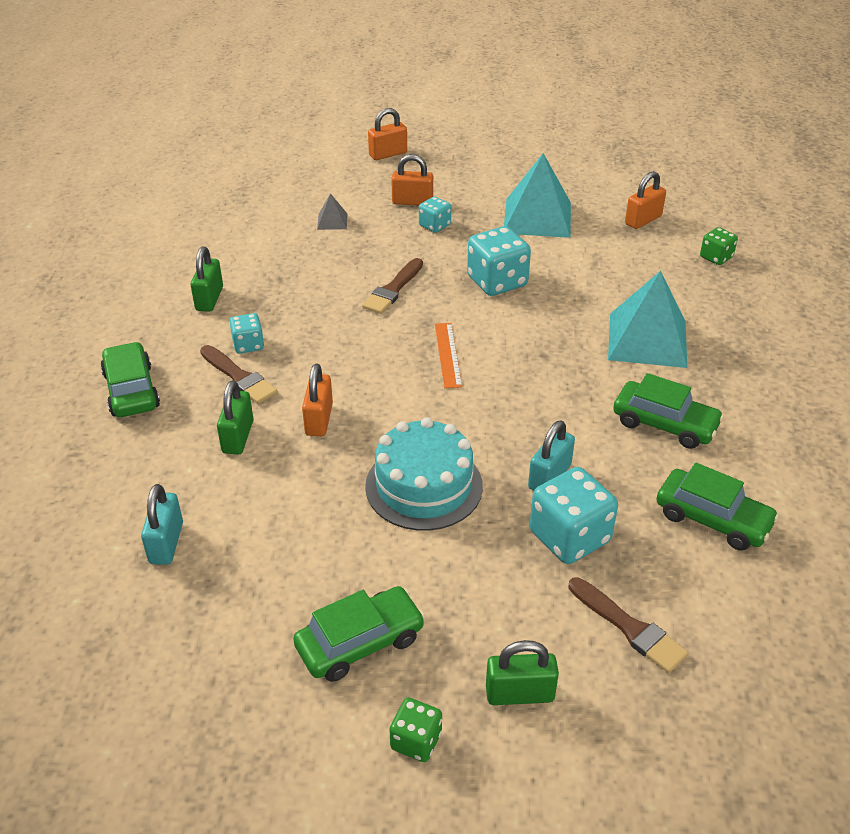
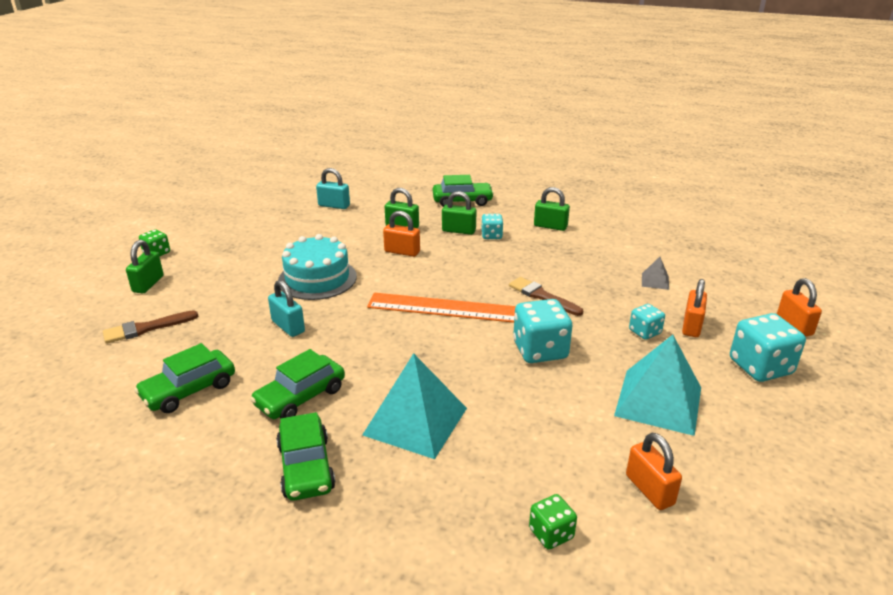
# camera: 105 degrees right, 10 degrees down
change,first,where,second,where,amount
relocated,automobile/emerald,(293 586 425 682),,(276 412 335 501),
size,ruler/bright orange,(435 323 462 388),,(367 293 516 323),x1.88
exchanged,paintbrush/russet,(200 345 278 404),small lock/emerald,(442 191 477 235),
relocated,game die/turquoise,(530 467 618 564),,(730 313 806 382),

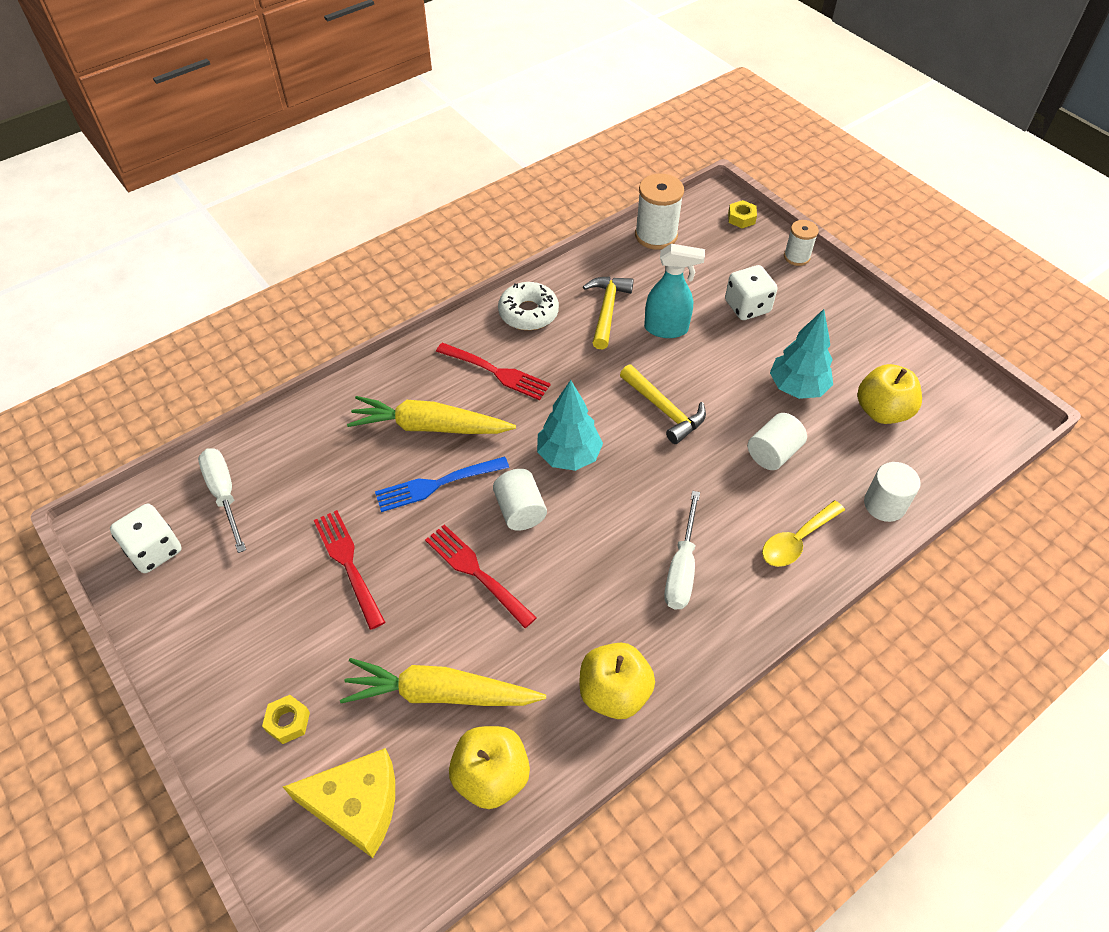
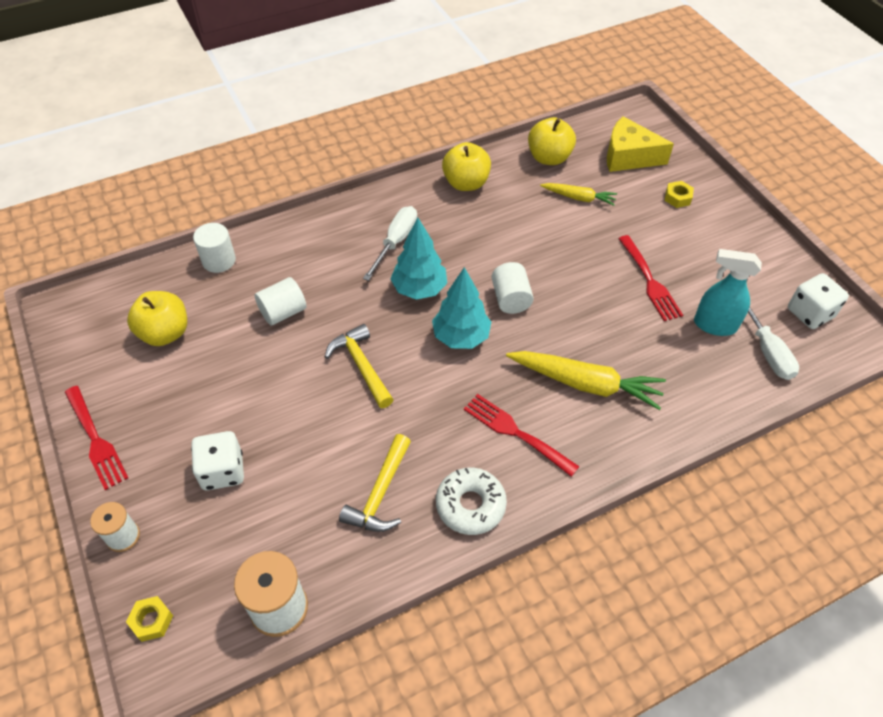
# camera: 170 degrees left, 0 degrees up
change,first,where,second,where,amount
relocated,dinner fork/scarlet,(425 524 537 628),,(65 386 128 490),
relocated,fir tree/turquoise,(770 309 833 399),,(391 218 447 300),
size,carrot/bright yellow,(340 658 546 706),,(540 183 617 206),x0.58
relocated,spray cleaner/turquoise,(644 244 705 338),,(694 249 762 336),
missing,dinner fork/blue,(375 456 509 512),,,
missing,spoon/bright yellow,(762 501 845 567),,,

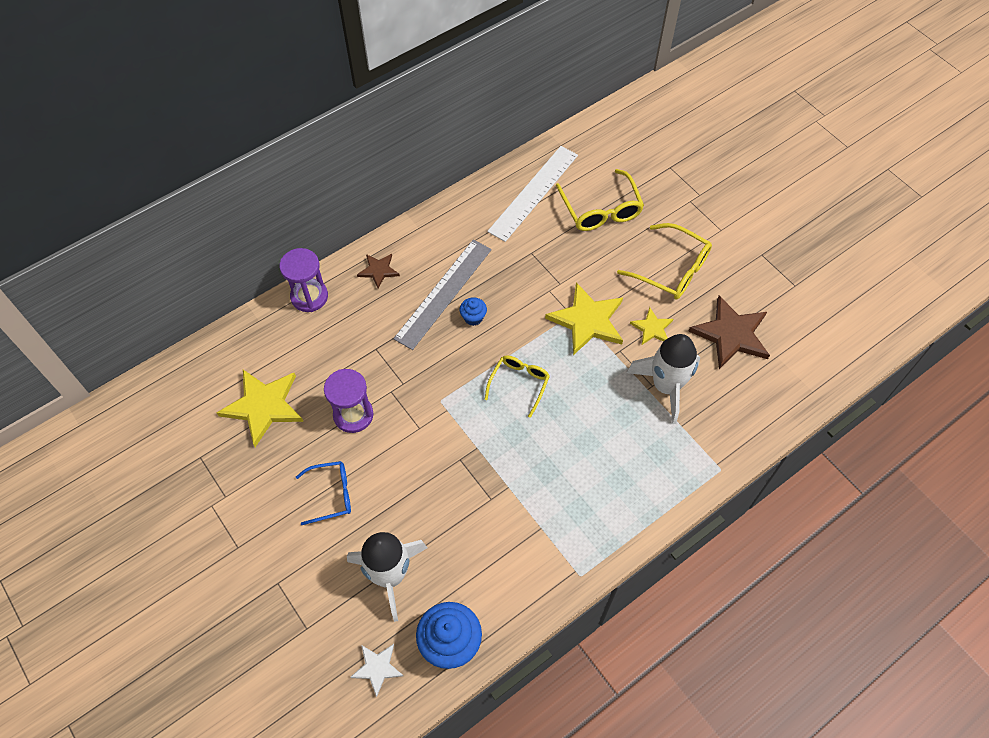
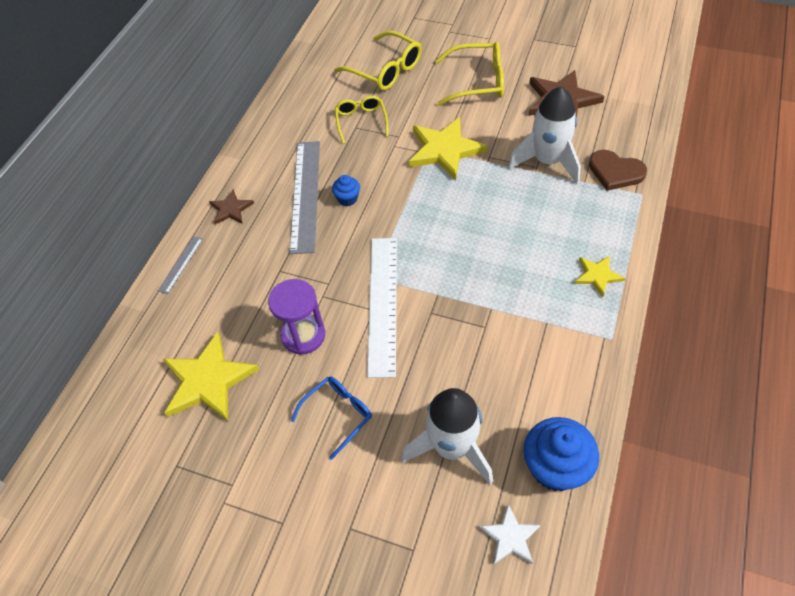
# camera: 30 degrees left, 5 degrees down
change,first,where,second,where,amount
exchanged,sandglass/violet,(280 248 328 312),ruler/gray,(158 236 203 294),
relocated,glasses/bright yellow,(484 355 550 418),,(335 96 388 144),
relocated,ruler/white,(487 146 578 242),,(367 238 397 378),
relocated,star shape/bright yellow,(630 307 673 345),,(575 256 625 297),
appeared,,,love heart/russet,(589 150 647 191),

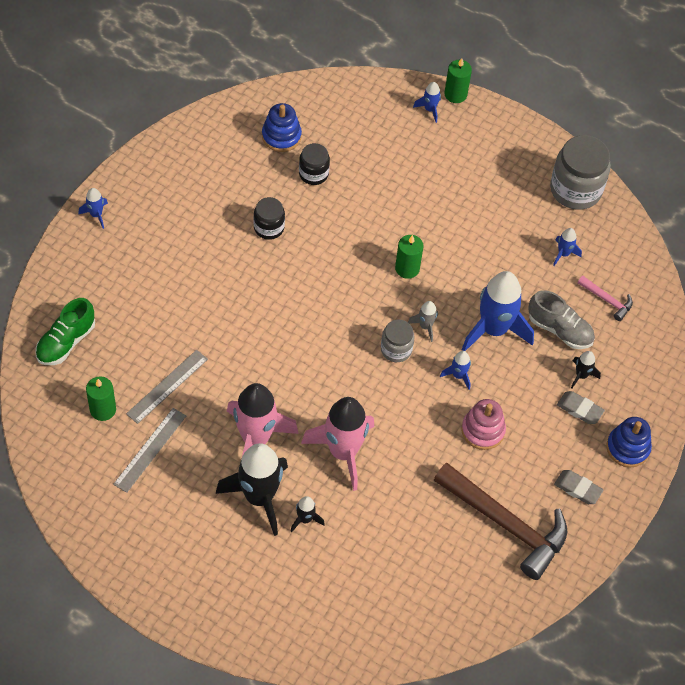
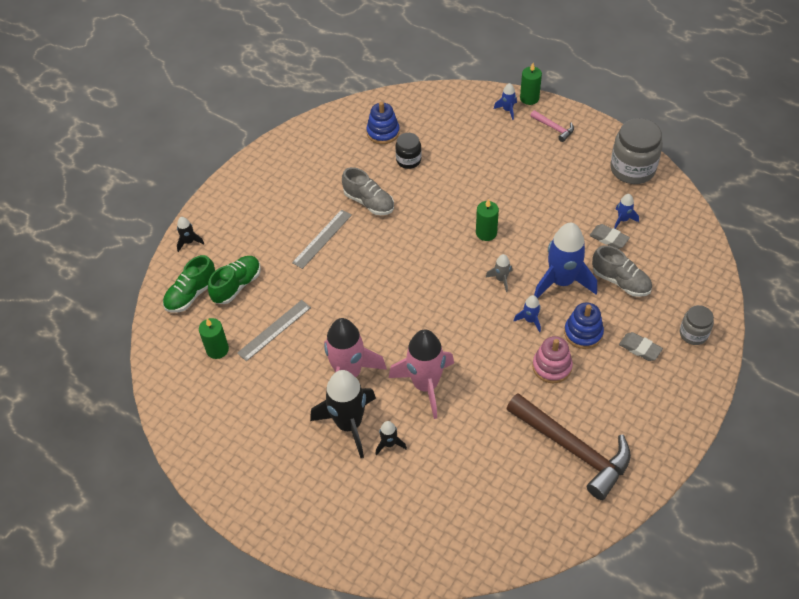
# camera: 10 degrees right, 5 degrees down
change,first,where,second,where,amount
relocated,spaceship/jet-black,(571 351 601 389),,(177 217 204 252),
appeared,,,shoe/emerald,(208 256 261 304),
relocated,ruler/gray,(113 408 186 493),,(292 209 352 269),
exchanged,jar/jet-black,(254 197 285 240),shoe/gray,(342 167 394 215),
relocated,hammer/pink,(578 276 633 321),,(530 110 574 142),
relocated,ring stacker/blue,(606 417 652 467),,(564 302 604 349),
relocated,gum eraser/gray,(554 470 603 504),,(590 224 630 249),
relocated,jar/gray,(381 320 415 362),,(680 305 714 345),
missing,spaceship/blue,(78 188 108 229),,,

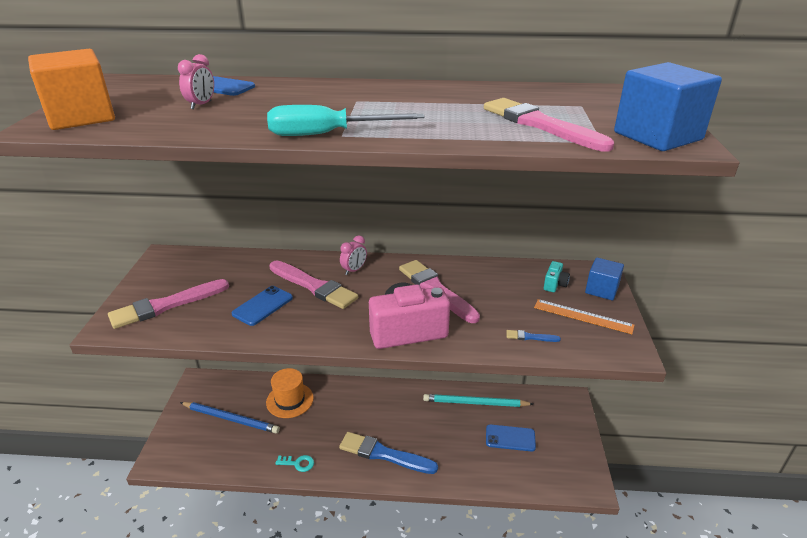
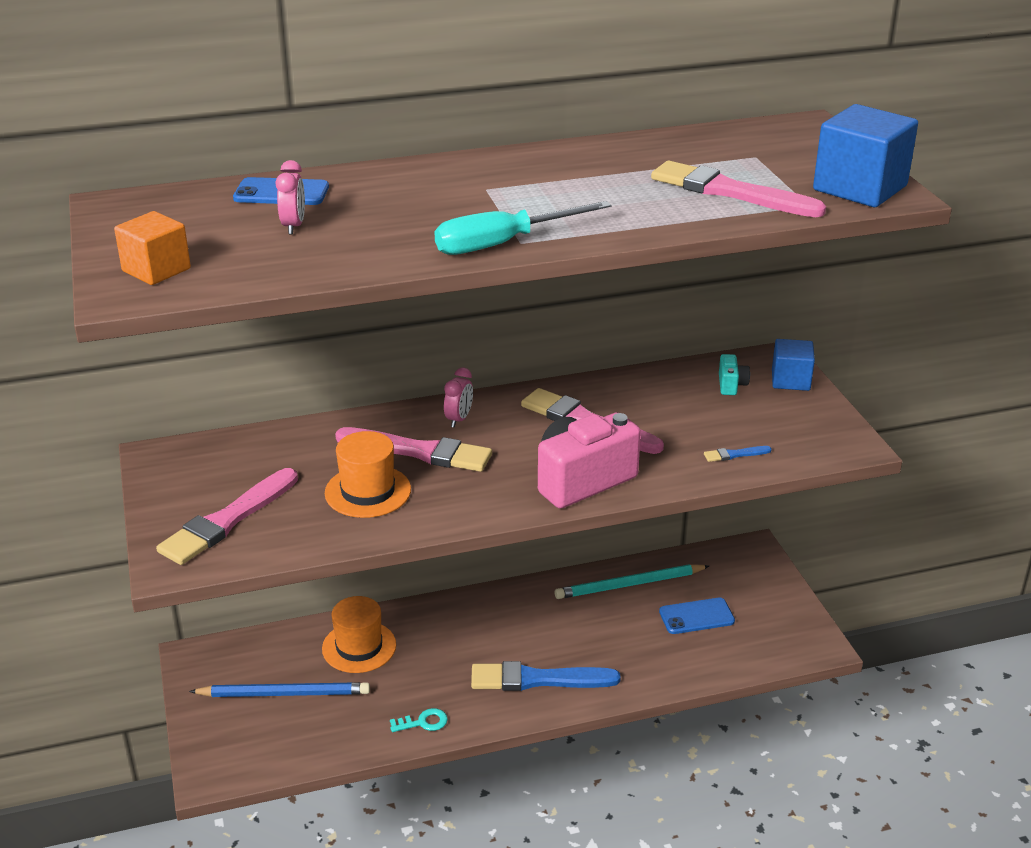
# camera: 20 degrees left, 0 degrees up
change,first,where,second,where,amount
size,cube/bright orange,(28 49 115 130),,(114 211 191 285),x0.63
exchanged,smartphone/blue,(232 286 293 326),tall hat/bright orange,(325 431 411 518),
missing,ruler/bright orange,(534 299 634 334),,,

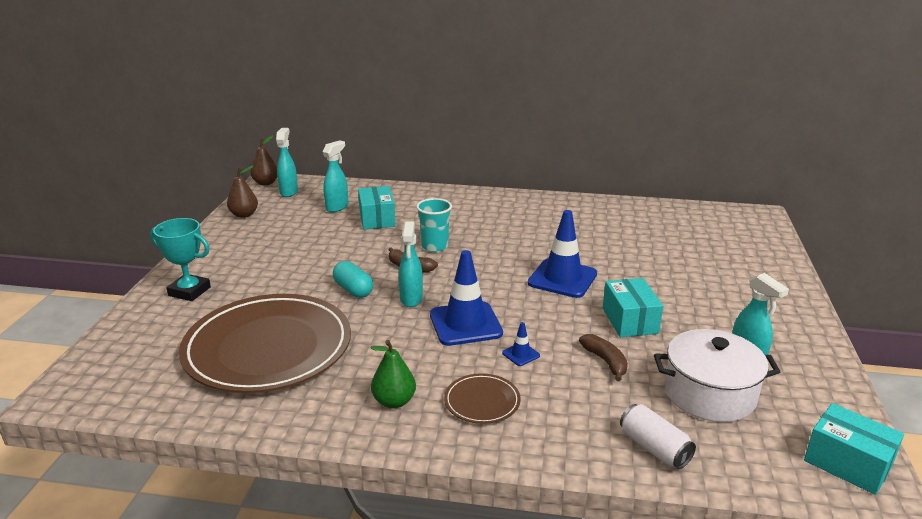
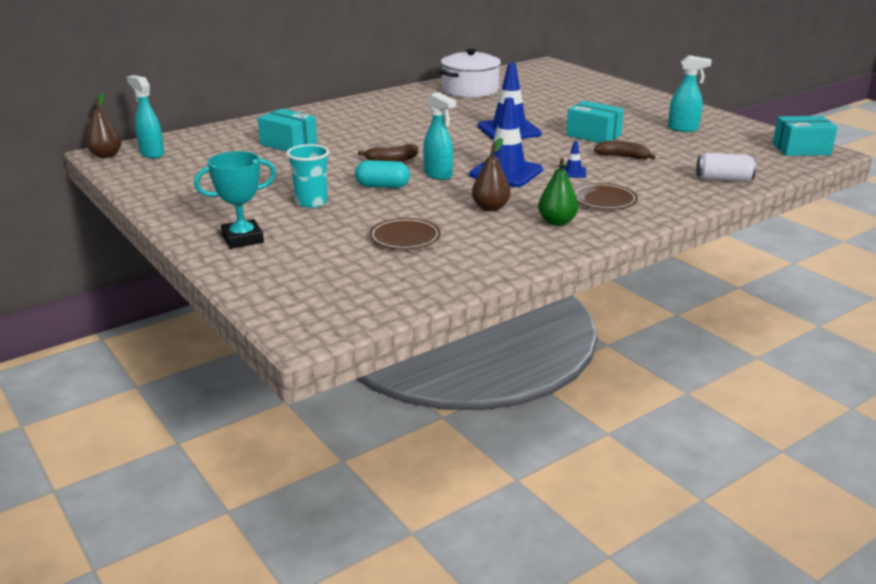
# camera: 45 degrees left, 0 degrees up
change,first,where,second,where,amount
relocated,tumbler/turquoise,(416 198 452 252),,(286 144 329 208),
size,dinner plate/russet,(179 294 351 393),,(369 218 441 249),x0.42
relocated,stockpot/white,(654 329 780 422),,(439 48 502 98),
relocated,pear/russet,(227 166 258 218),,(472 138 511 211),
missing,spray cleaner/turquoise,(323 140 348 212),,,

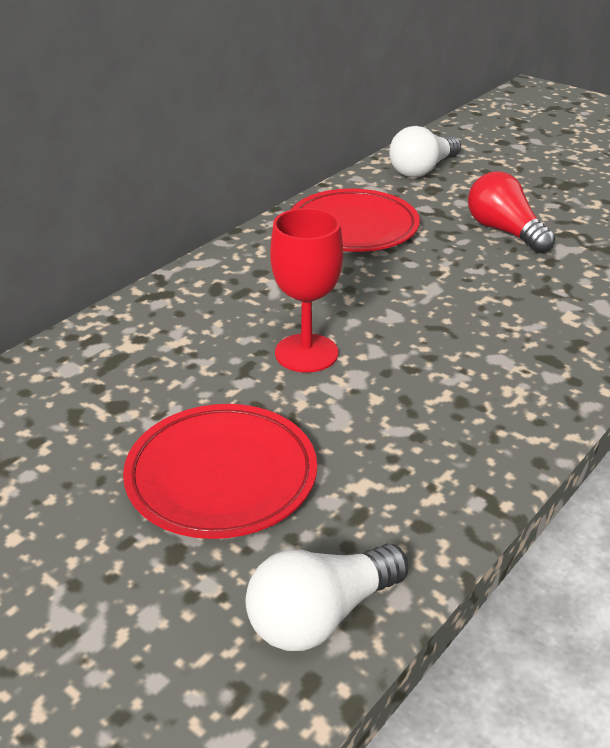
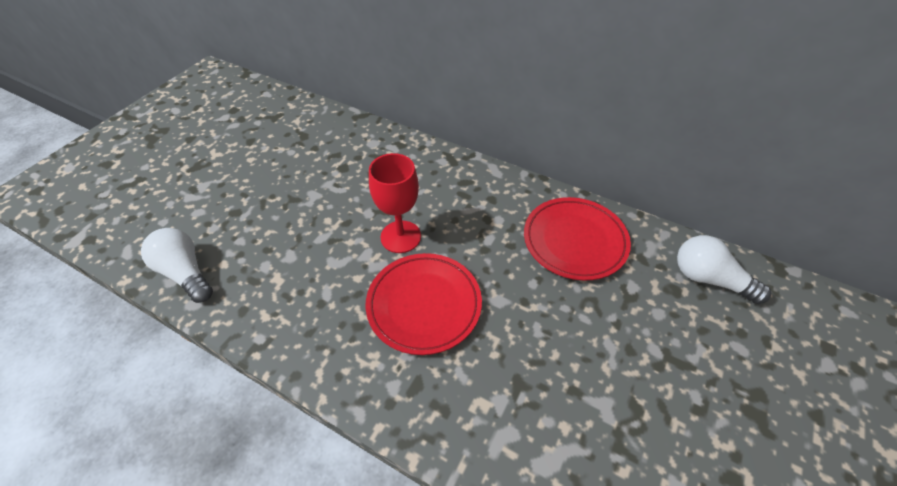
# camera: 80 degrees right, 15 degrees up
change,first,where,second,where,amount
relocated,dinner plate/scarlet,(123 404 317 539),,(366 253 482 355),
missing,lightbulb/scarlet,(468 171 555 253),,,

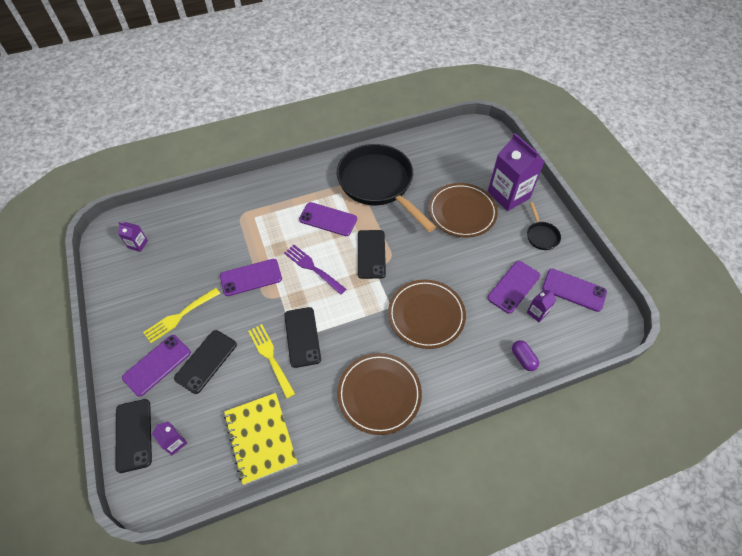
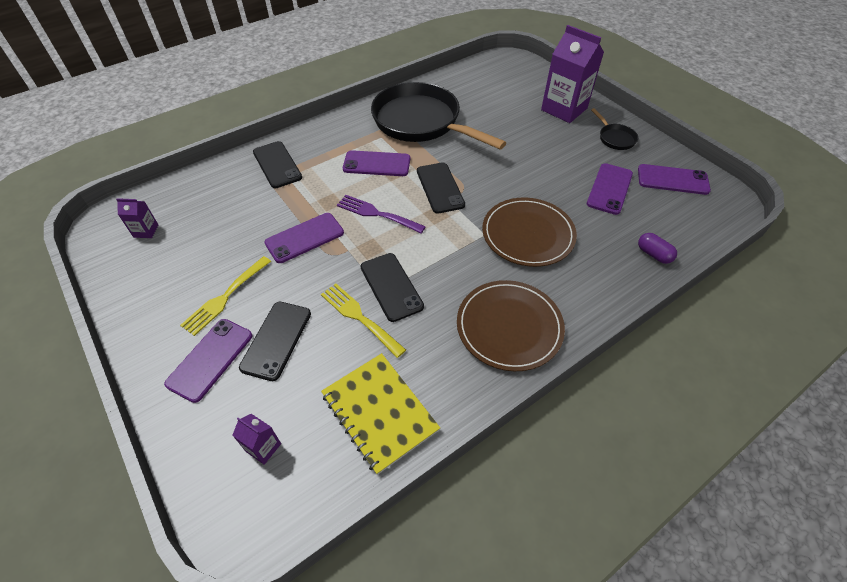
# camera: 15 degrees left, 5 degrees down
change,first,where,second,where,amount
relocated,smartphone/jet-black,(115 399 152 473),,(253 141 302 188),
missing,dinner plate/russet,(429 183 498 237),,,
missing,milk carton/violet,(527 290 556 322),,,

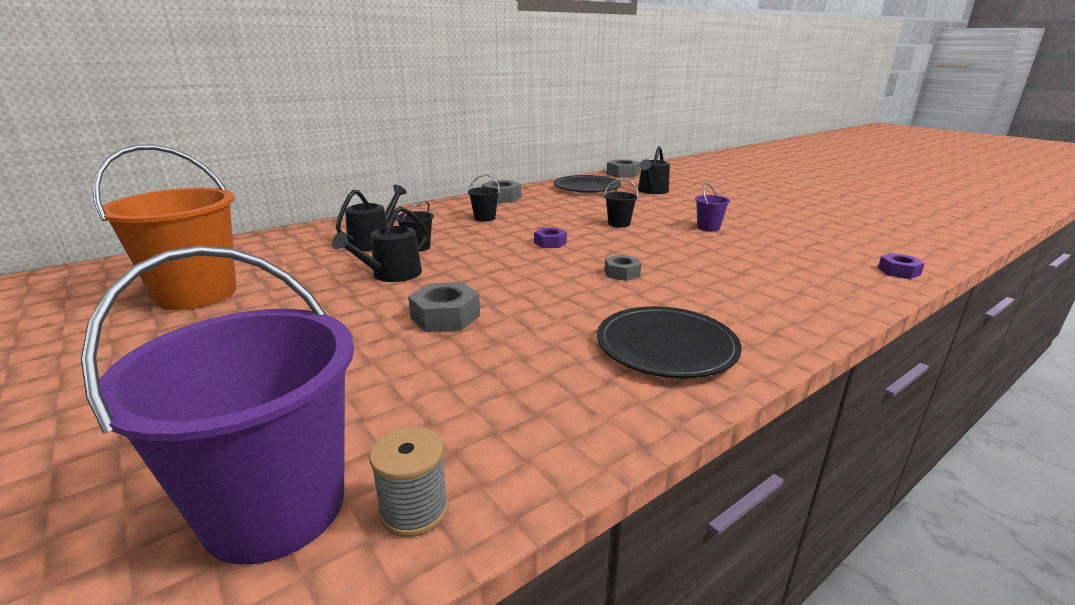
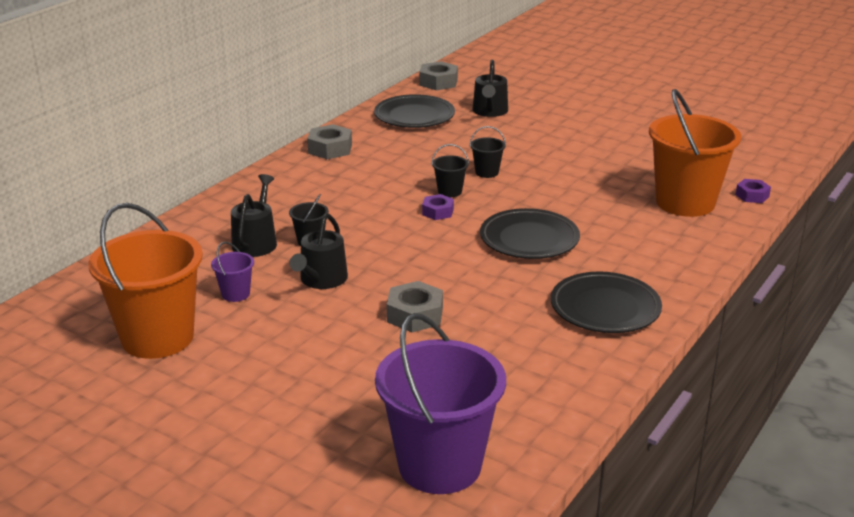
# camera: 20 degrees left, 5 degrees up
change,first,where,second,where,amount
relocated,bucket/violet,(695 182 730 231),,(211 242 254 302),
relocated,bucket/jet-black,(468 174 500 221),,(431 144 469 197),
exchanged,nut/gray,(604 255 641 281),dinner plate/jet-black,(480 208 580 259),
appeared,,,bucket/bright orange,(649 89 741 217),
missing,spool/gray,(369 427 449 537),,,

